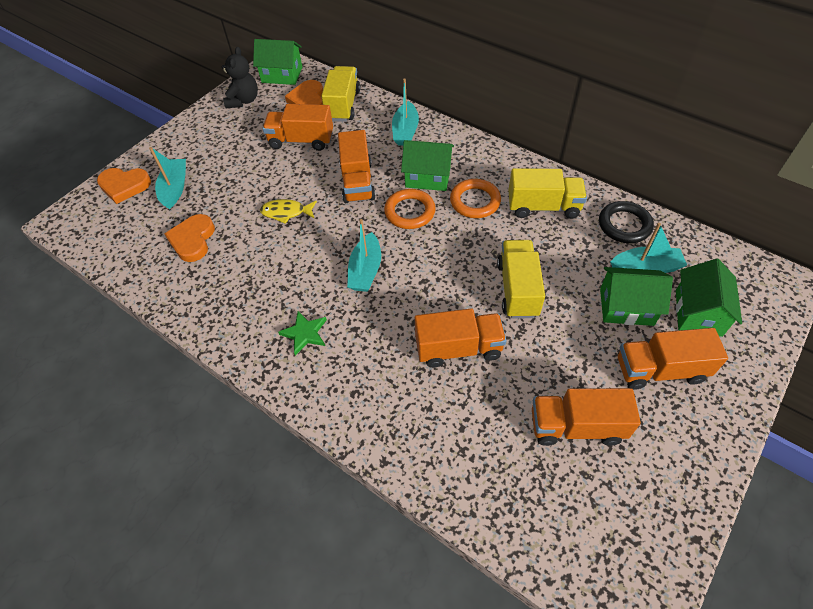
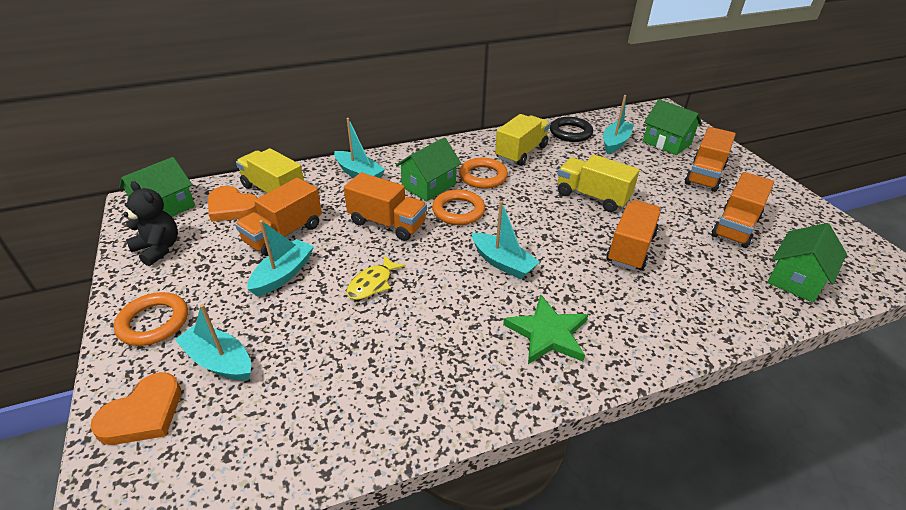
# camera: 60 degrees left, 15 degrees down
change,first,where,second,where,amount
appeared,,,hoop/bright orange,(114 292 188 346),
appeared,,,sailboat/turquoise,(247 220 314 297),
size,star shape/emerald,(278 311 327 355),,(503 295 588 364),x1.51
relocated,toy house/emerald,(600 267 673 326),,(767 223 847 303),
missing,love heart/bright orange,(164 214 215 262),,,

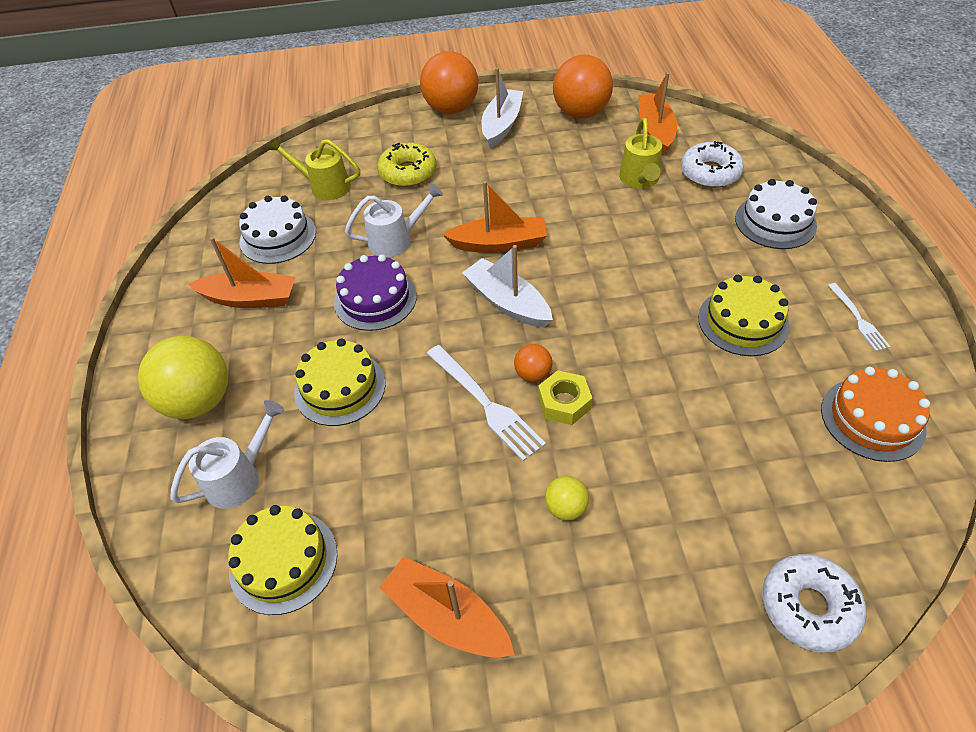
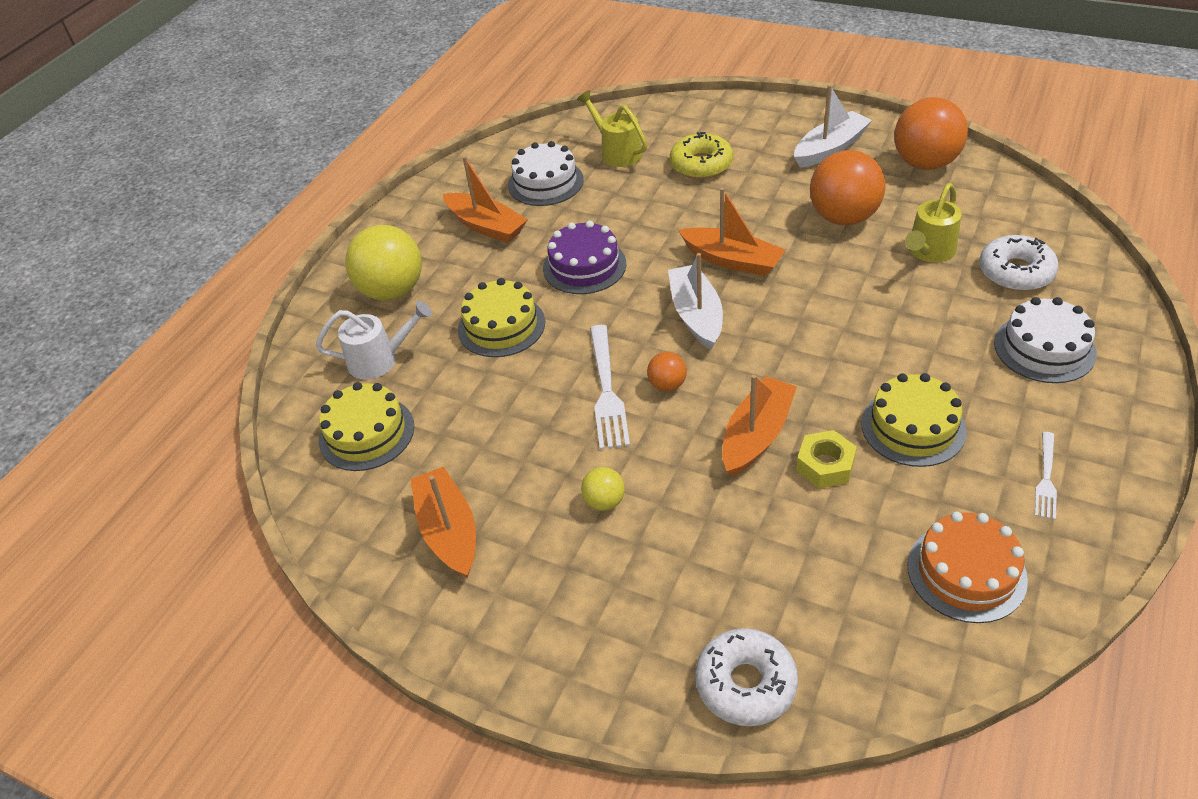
# camera: 35 degrees right, 5 degrees down
change,first,where,second,where,amount
relocated,sailboat/bright orange,(638 72 677 155),,(722 375 797 477),
relocated,nut/bright yellow,(538 370 592 425),,(796 430 857 488),
relocated,ball/bright orange,(420 51 478 114),,(810 150 886 225),
missing,watering pot/white,(345 183 443 257),,,

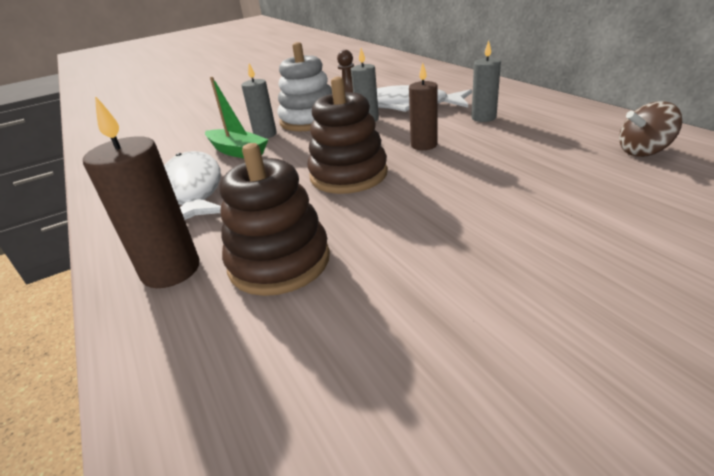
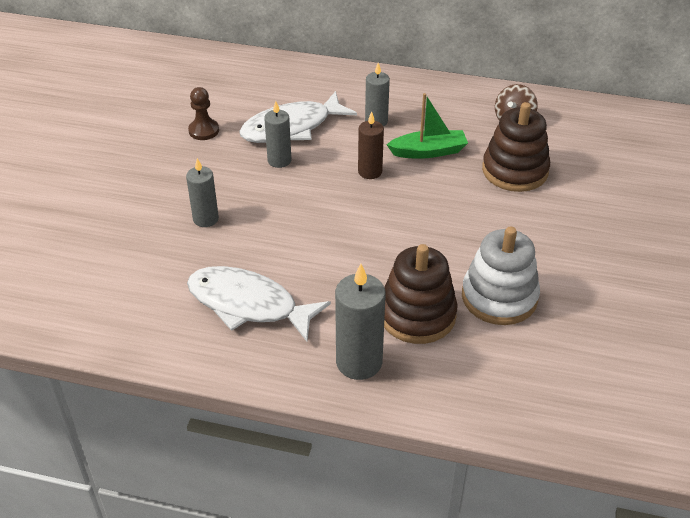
# camera: 50 degrees left, 10 degrees up
change,first,where,second,where,amount
colour,candle/russet,(83 96 199 288),candle/gray,(335 263 386 380),
relocated,sailboat/emerald,(205 77 269 158),,(386 93 468 159),
relocated,ring stacker/white,(278 42 332 131),,(462 227 540 325),
relocated,ring stacker/russet,(307 77 388 194),,(482 102 550 192),

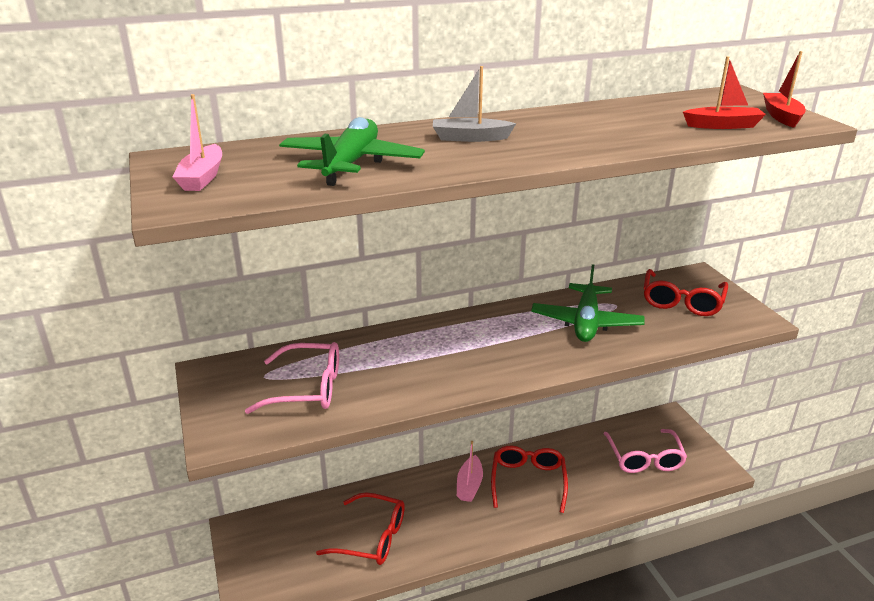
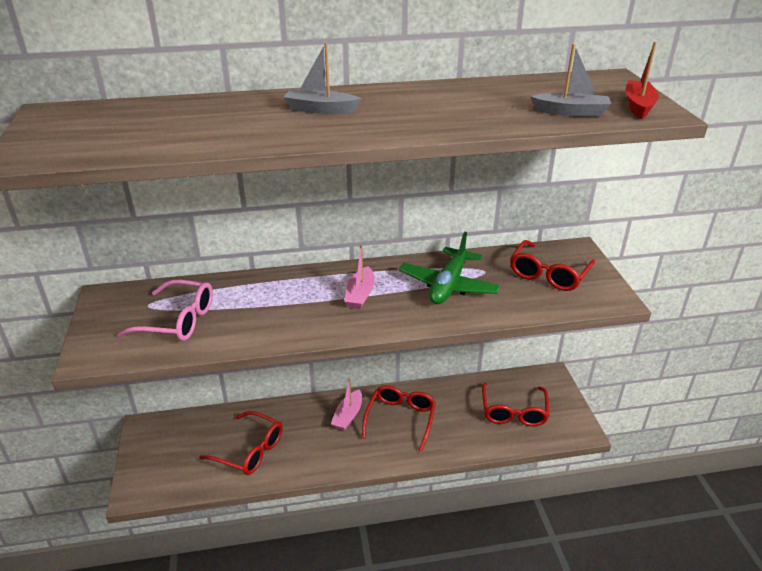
# camera: 10 degrees right, 5 degrees up
change,first,where,second,where,amount
relocated,sailboat/pink,(173 94 222 191),,(344 244 375 309),
colour,glasses/pink,(603 429 687 473),glasses/scarlet,(482 383 550 426),
colour,sailboat/scarlet,(683 56 766 129),sailboat/gray,(530 44 611 116),
missing,plane/emerald,(279 117 425 186),,,

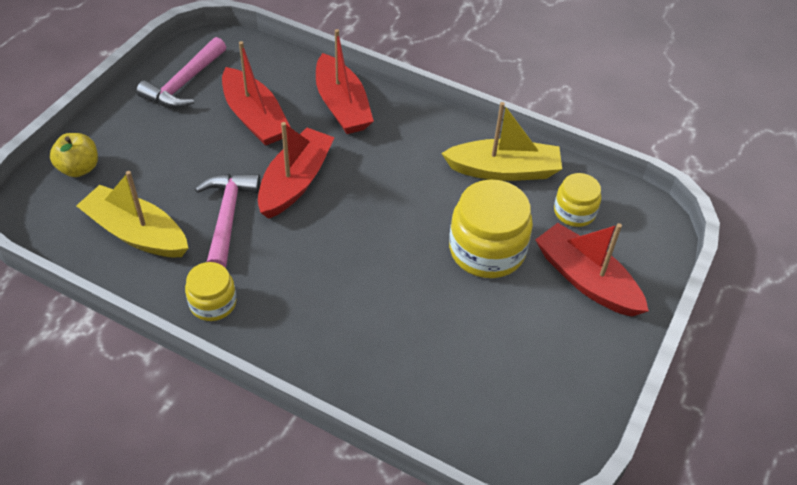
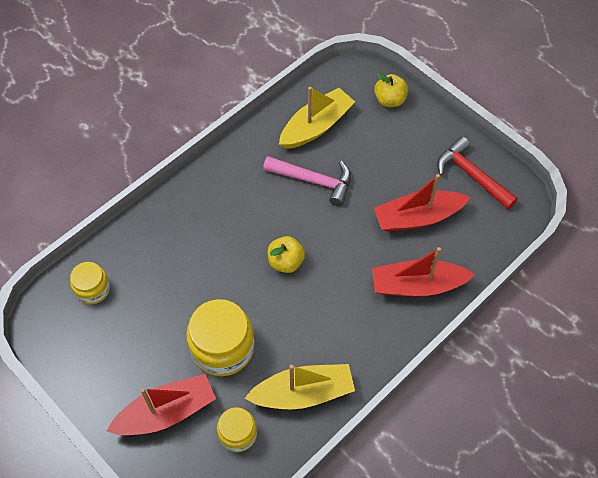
# camera: 110 degrees right, 10 degrees up
change,first,where,second,where,amount
relocated,jar/bright yellow,(185 262 237 321),,(70 262 110 304),
spun,sailboat/bright yellow,(441 102 562 181),,(245 364 355 409),120 degrees counterclockwise
appeared,,,apple/bright yellow,(268 236 305 273),
colour,hammer/pink,(136 37 226 108),hammer/scarlet,(437 137 518 209),
missing,sailboat/scarlet,(258 122 335 219),,,

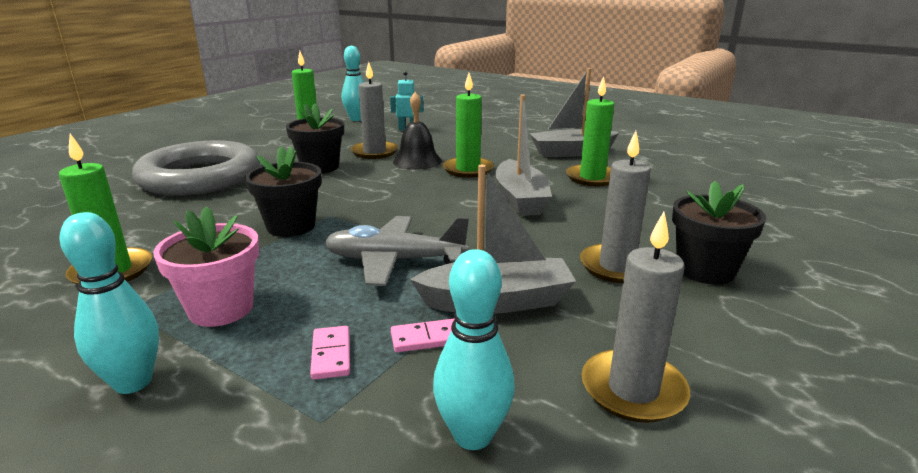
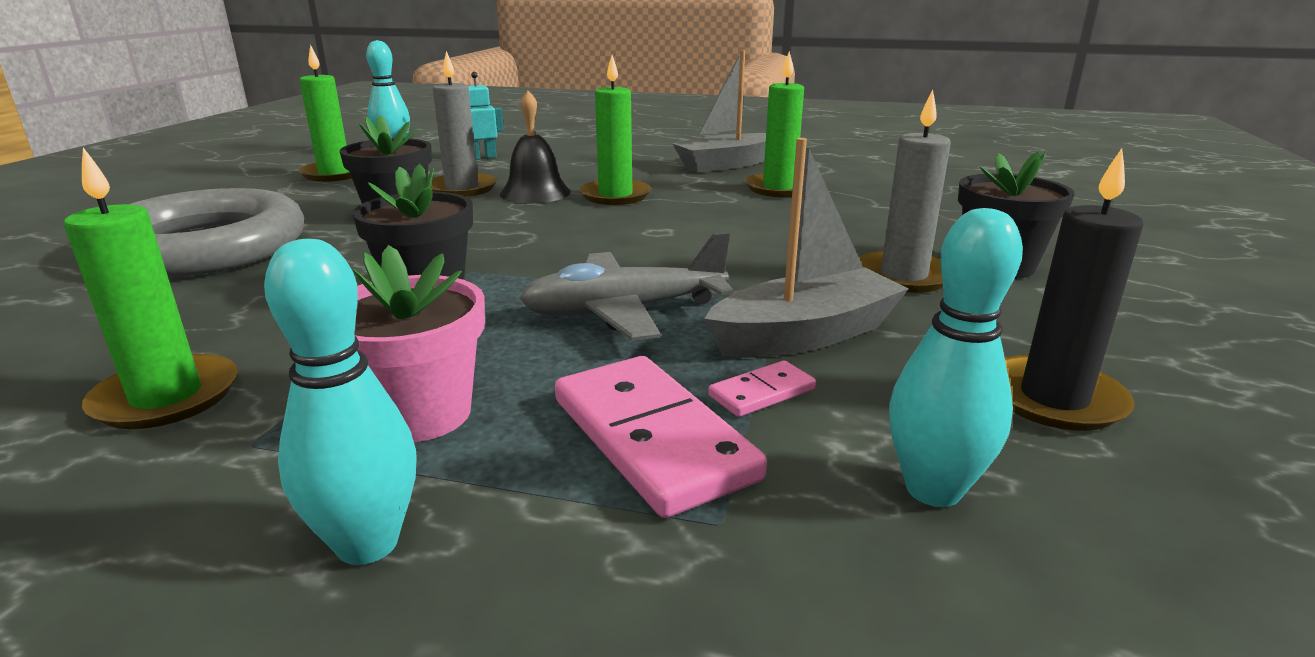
# camera: 20 degrees left, 0 degrees up
change,first,where,second,where,amount
size,domino/pink,(310 326 350 380),,(555 356 767 518),x2.07
colour,candle/gray,(581 212 690 423),candle/jet-black,(1005 148 1143 431),
missing,sailboat/gray,(495 95 552 216),,,

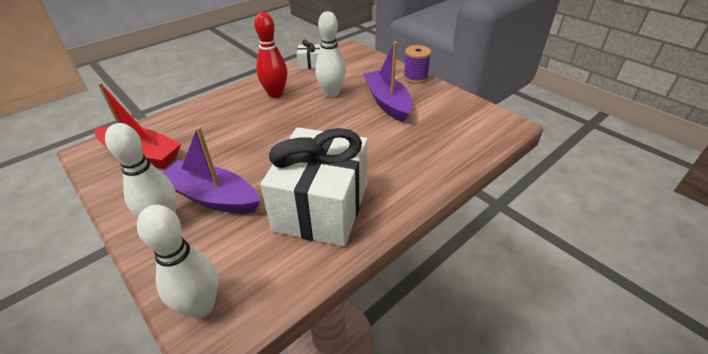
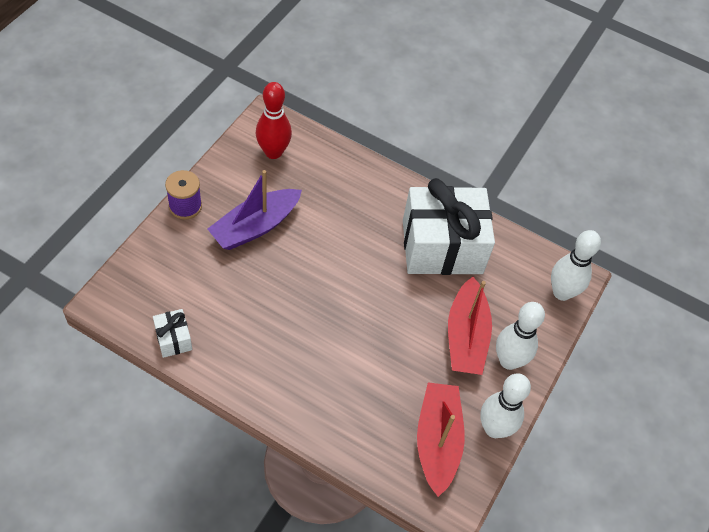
# camera: 115 degrees left, 15 degrees up
change,first,where,second,where,amount
relocated,tenpin/scarlet,(254 12 287 98),,(256 82 292 159),
colour,sailboat/violet,(163 127 260 214),sailboat/scarlet,(448 277 492 375),
relocated,tenpin/white,(315 11 346 97),,(480 373 531 438),

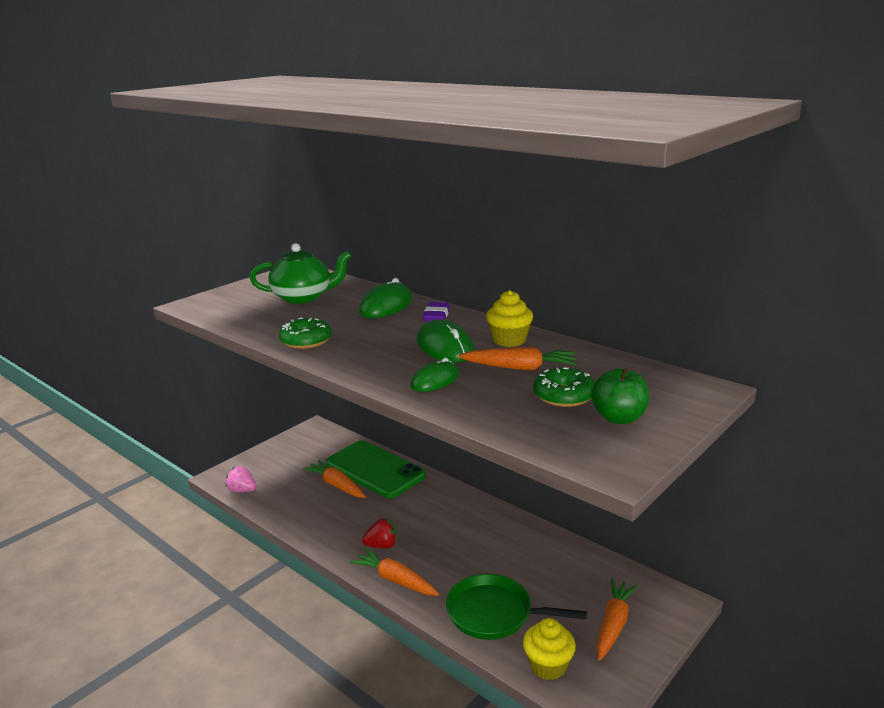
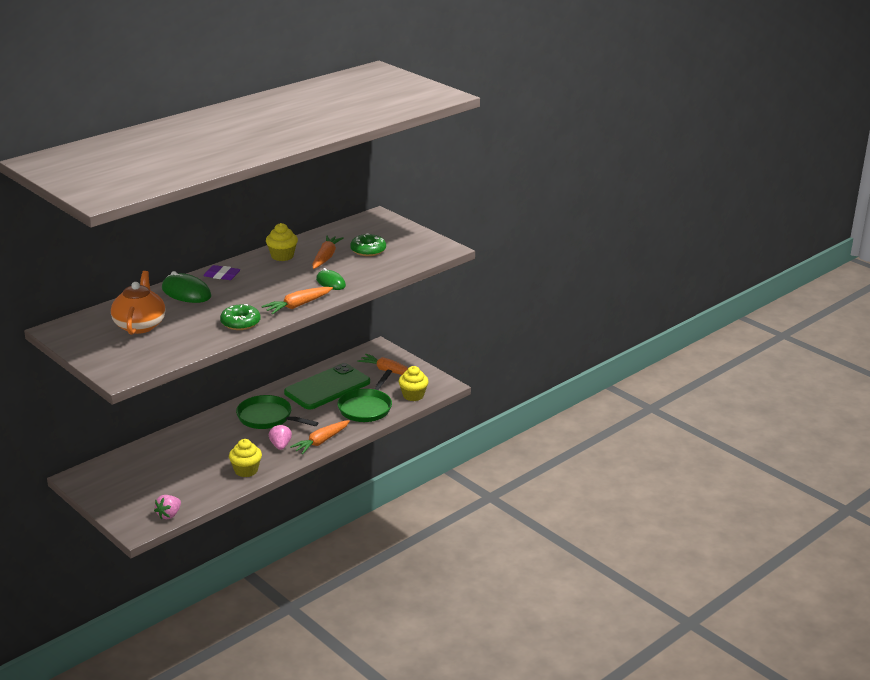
# camera: 85 degrees left, 5 degrees up
change,first,where,second,where,amount
colour,tea pot/emerald,(250 243 352 304),tea pot/bright orange,(111 271 166 335),
appeared,,,cupcake/bright yellow,(229 439 262 477),
appeared,,,pan/emerald,(236 395 318 429),
relocated,carrot/bright orange,(303 460 366 498),,(261 287 333 315),
colour,strawberry/scarlet,(362 518 397 548),strawberry/pink,(269 424 292 450),
relocated,smartphone/emerald,(326 441 426 498),,(284 363 370 409),
missing,PC mouse/emerald,(417 319 474 362),,,
missing,apple/emerald,(591 368 649 424),,,

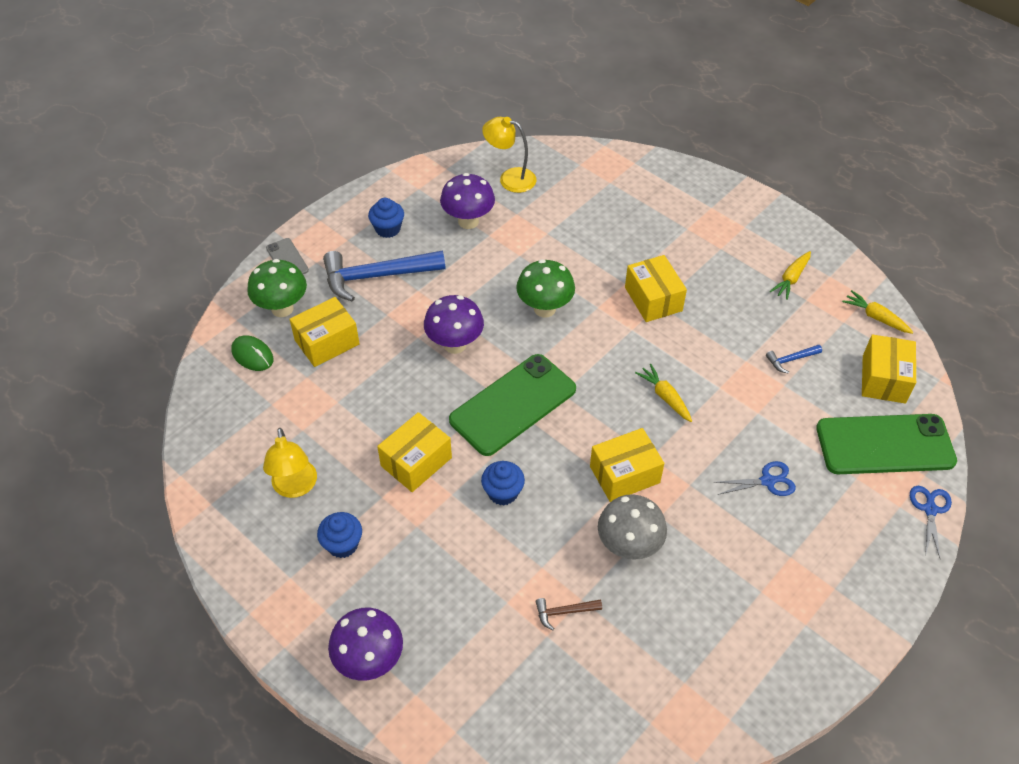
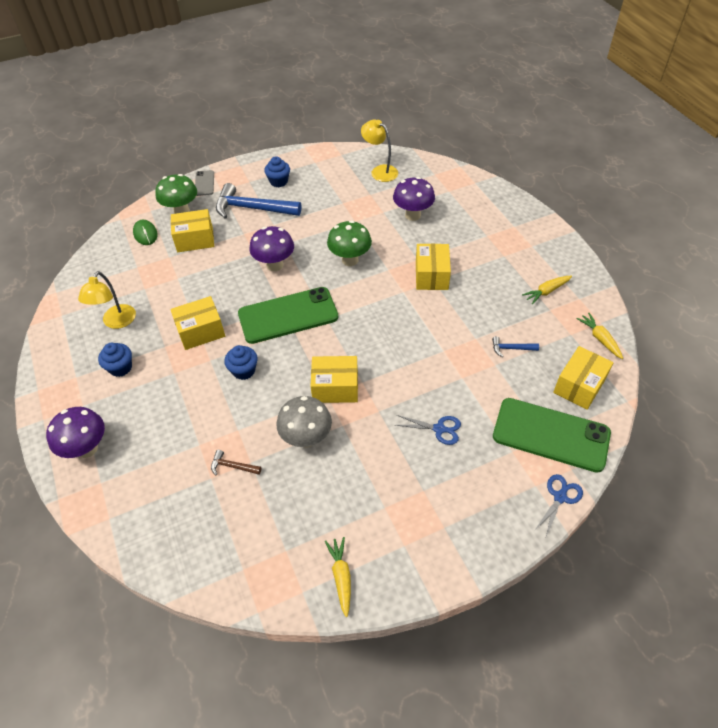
# camera: 25 degrees right, 0 degrees up
change,first,where,second,where,amount
relocated,carrot/bright yellow,(635 364 692 422),,(325 537 351 617),
relocated,mushroom/violet,(440 173 495 229),,(393 177 435 221),

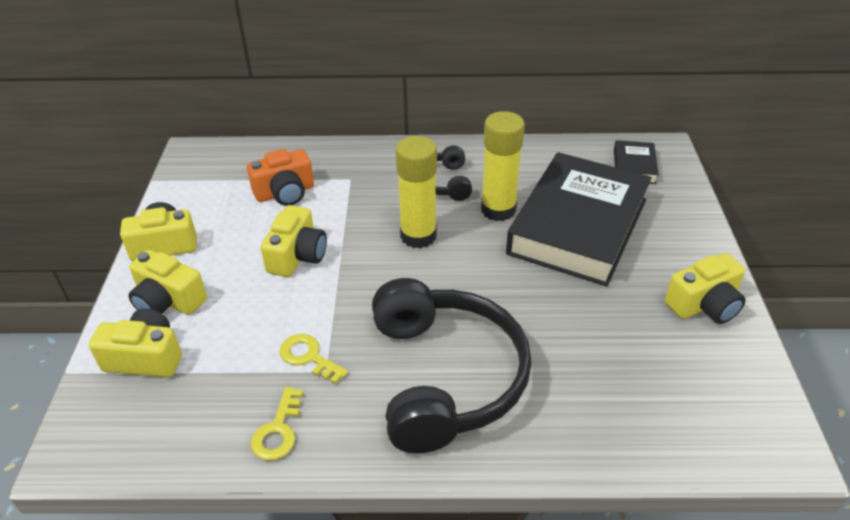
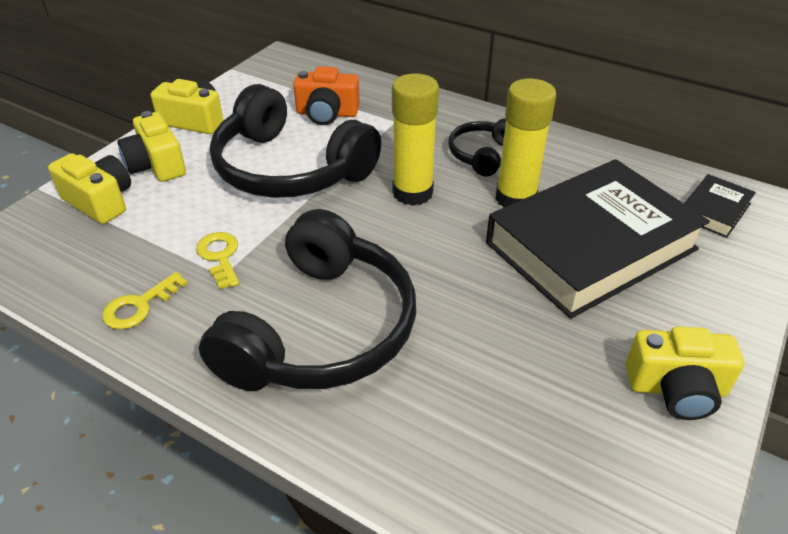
# camera: 30 degrees right, 0 degrees up
change,first,where,second,where,amount
exchanged,camera/bright yellow,(260 205 327 277),headset/jet-black,(210 84 381 198),

